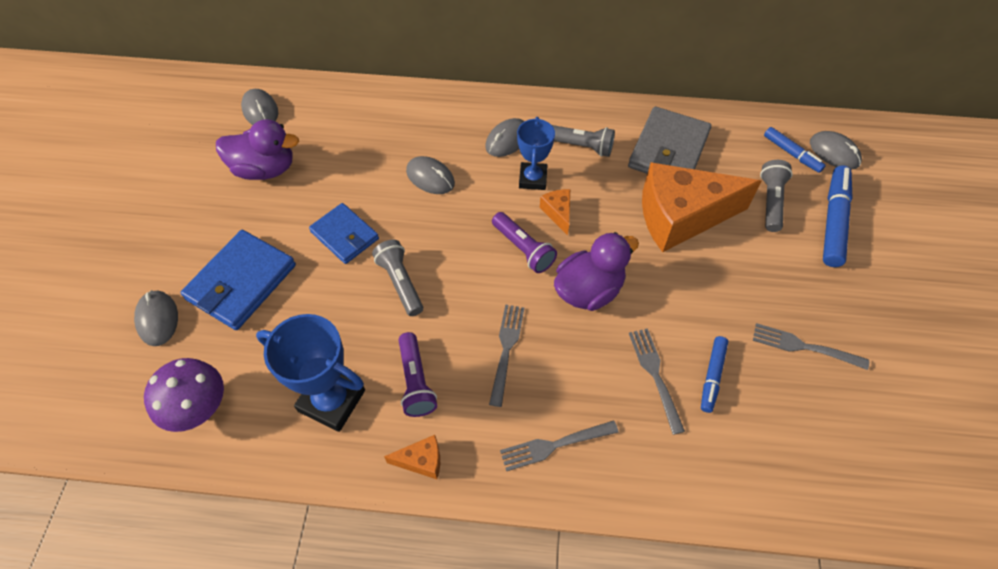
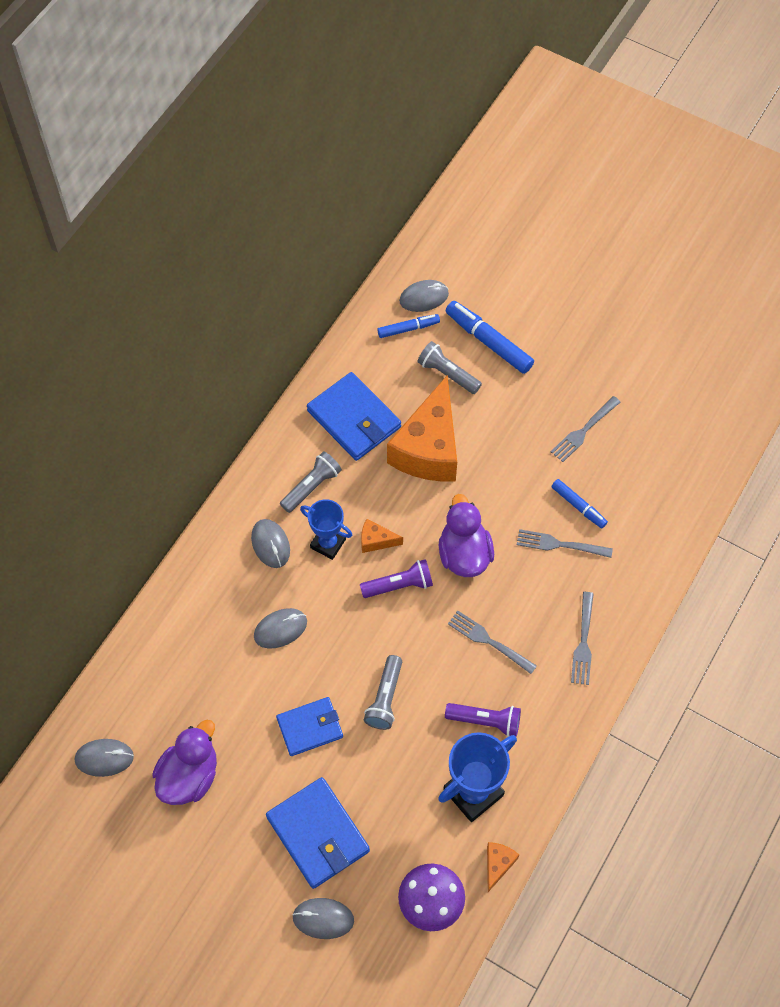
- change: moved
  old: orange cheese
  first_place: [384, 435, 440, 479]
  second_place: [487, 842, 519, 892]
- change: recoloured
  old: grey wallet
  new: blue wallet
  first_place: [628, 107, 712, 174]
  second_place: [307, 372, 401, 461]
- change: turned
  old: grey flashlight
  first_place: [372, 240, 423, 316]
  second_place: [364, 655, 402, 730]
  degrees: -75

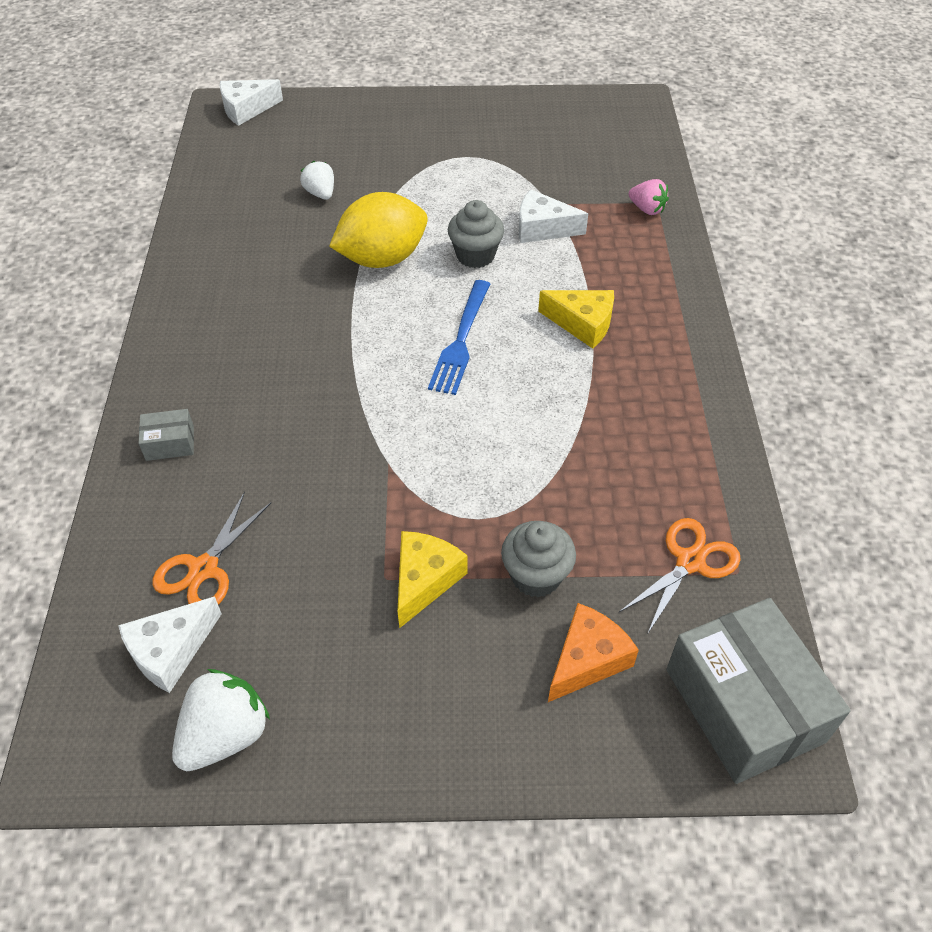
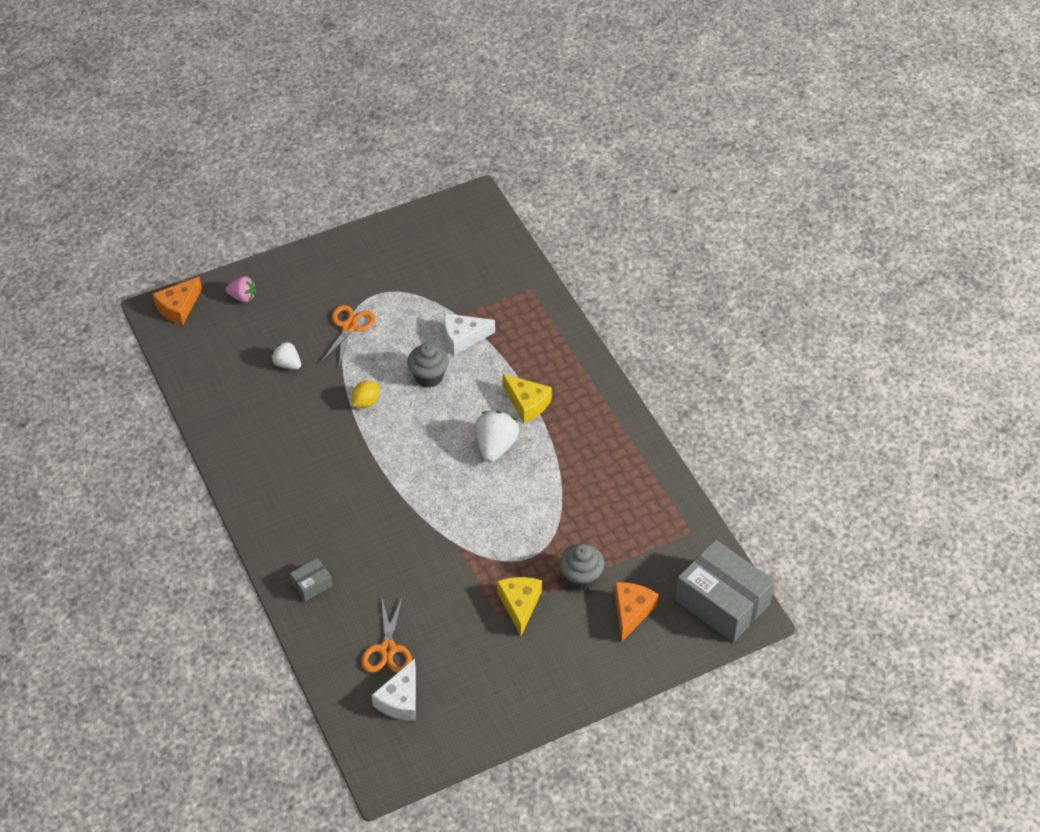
- change: removed
  old: blue fork
  first_place: [428, 280, 490, 395]
- change: moved
  old: white strawberry
  first_place: [172, 669, 270, 771]
  second_place: [475, 411, 519, 462]
- change: moved
  old: orange scissors
  first_place: [619, 518, 741, 633]
  second_place: [320, 305, 375, 366]
- change: moved
  old: pink strawberry
  first_place: [629, 179, 669, 215]
  second_place: [226, 276, 256, 302]
- change: recoloured
  old: white cheese
  new: orange cheese
  first_place: [220, 79, 283, 126]
  second_place: [152, 277, 202, 325]
- change: turned
  old: yellow cheese
  first_place: [538, 290, 614, 349]
  second_place: [503, 374, 552, 423]
  degrees: 45
- change: resized
  old: yellow lemon
  first_place: [329, 192, 428, 268]
  second_place: [351, 381, 379, 408]
  factor: 0.47

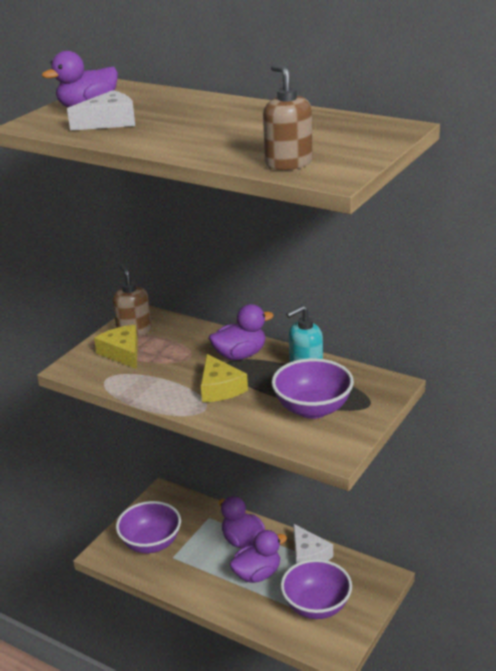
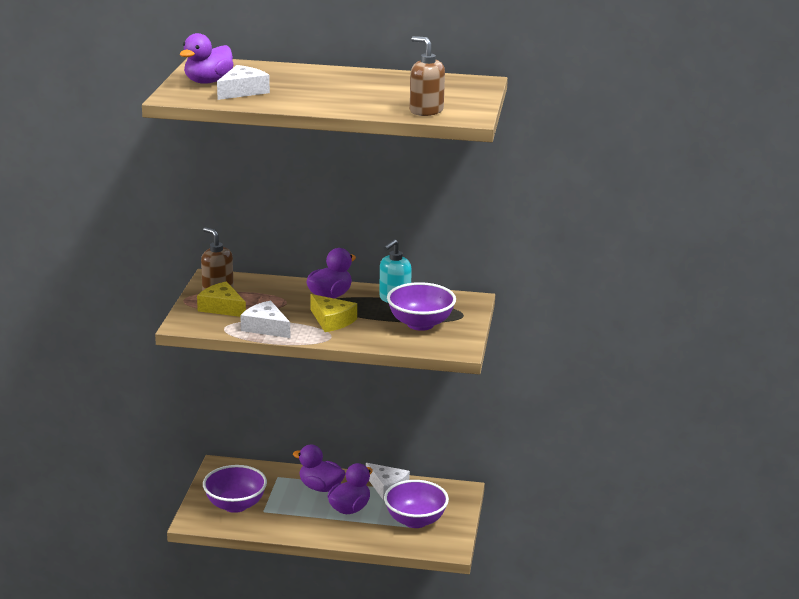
- change: added
  new: white cheese
  second_place: [240, 300, 290, 338]

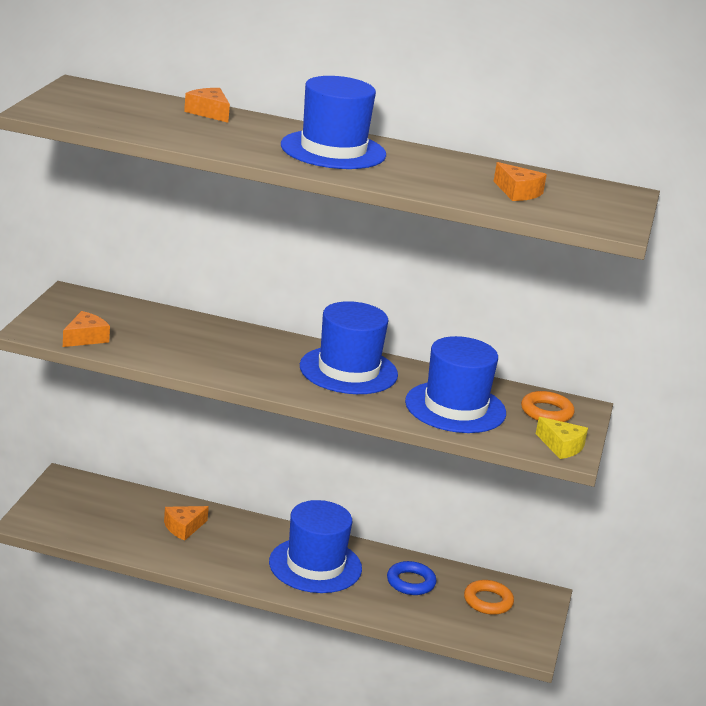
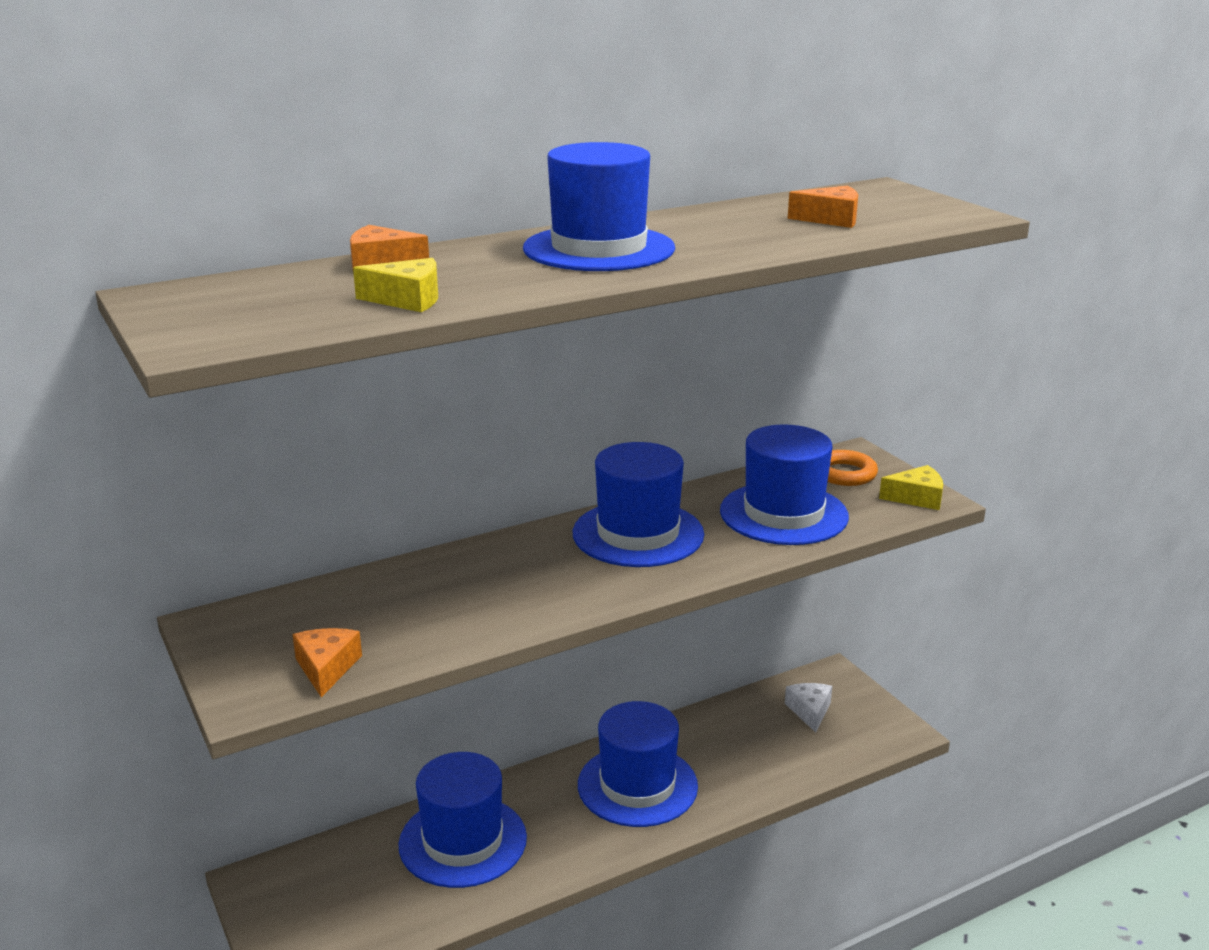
- change: removed
  old: blue ring
  first_place: [387, 561, 436, 595]
- change: added
  new: yellow cheese
  second_place: [353, 258, 438, 312]
- change: replaced
  old: orange cheese
  new: blue hat
  first_place: [164, 506, 209, 541]
  second_place: [398, 752, 527, 888]
- change: replaced
  old: orange ring
  new: white cheese
  first_place: [464, 580, 514, 615]
  second_place: [785, 683, 832, 733]

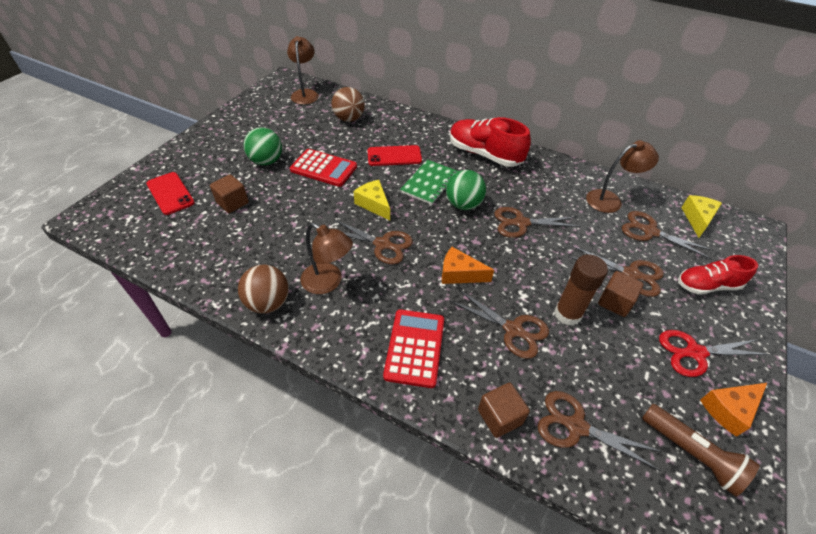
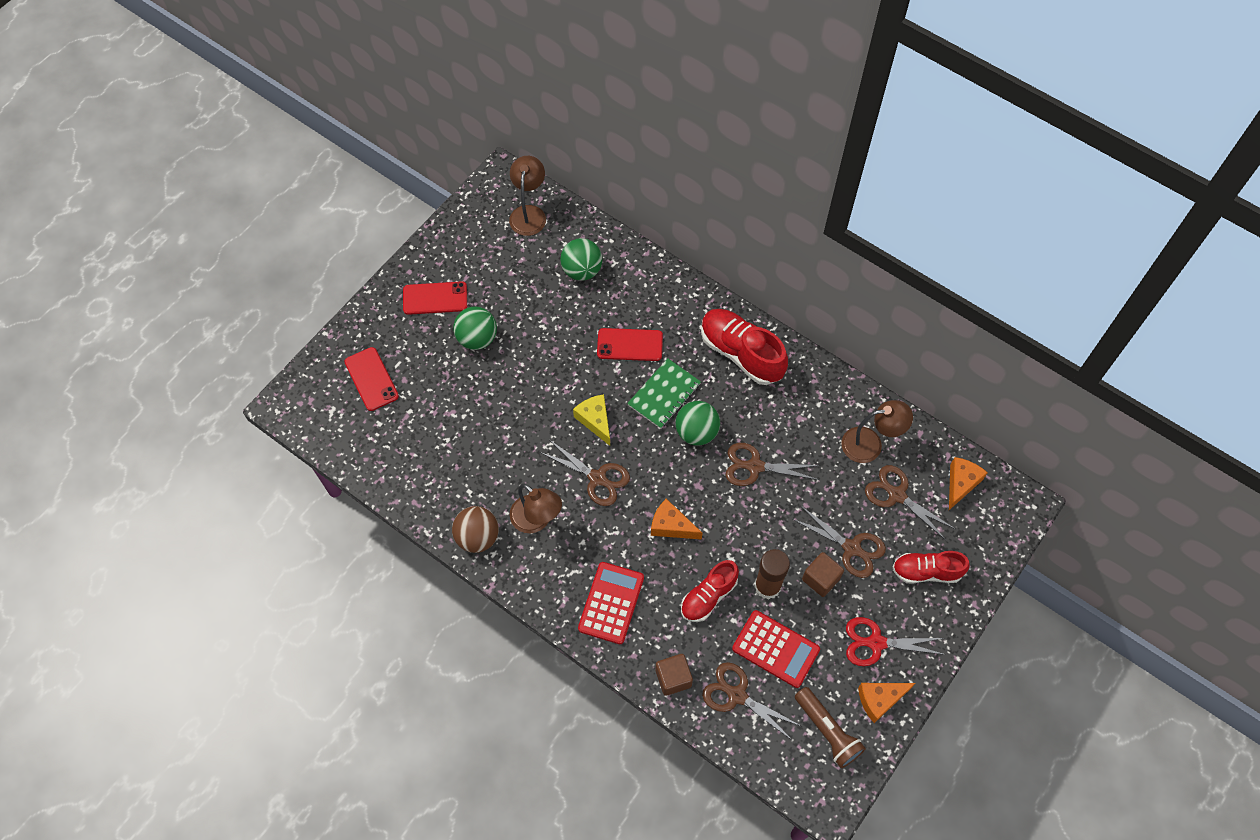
- change: removed
  old: brown cube
  first_place: [210, 174, 249, 213]
- change: added
  new: red phone
  second_place: [403, 281, 467, 315]
- change: moved
  old: red calculator
  first_place: [290, 149, 357, 187]
  second_place: [732, 610, 820, 688]
- change: replaced
  old: brown scissors
  new: red shoe
  first_place: [450, 290, 549, 359]
  second_place: [681, 560, 739, 622]
- change: recoloured
  old: brown ball
  new: green ball
  first_place: [331, 87, 365, 122]
  second_place: [560, 238, 602, 281]
- change: recoloured
  old: yellow cheese
  new: orange cheese
  first_place: [681, 195, 722, 238]
  second_place: [949, 457, 988, 510]

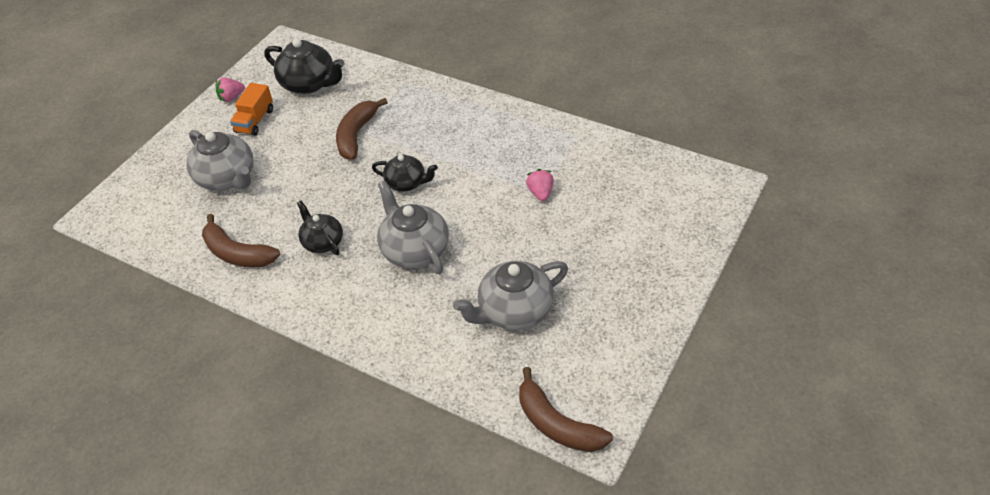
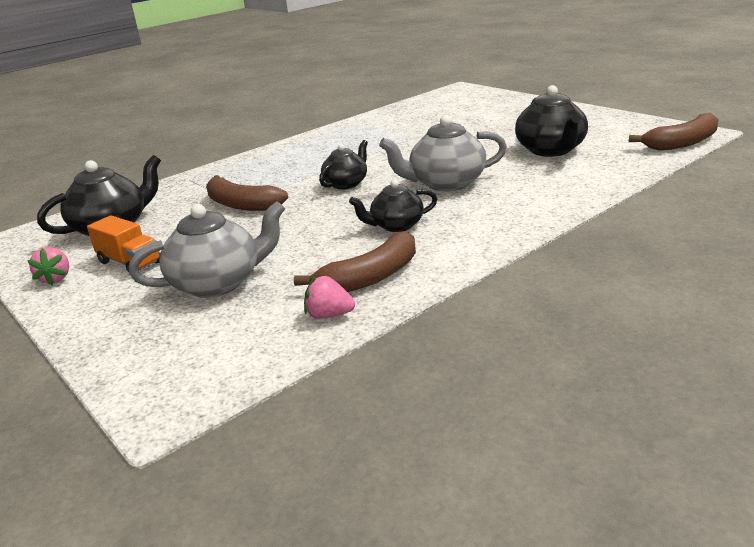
- change: moved
  old: pink strawberry
  first_place: [526, 169, 554, 201]
  second_place: [304, 276, 355, 319]
- change: recoloured
  old: grey teapot
  new: black teapot
  first_place: [453, 261, 568, 330]
  second_place: [515, 85, 588, 157]

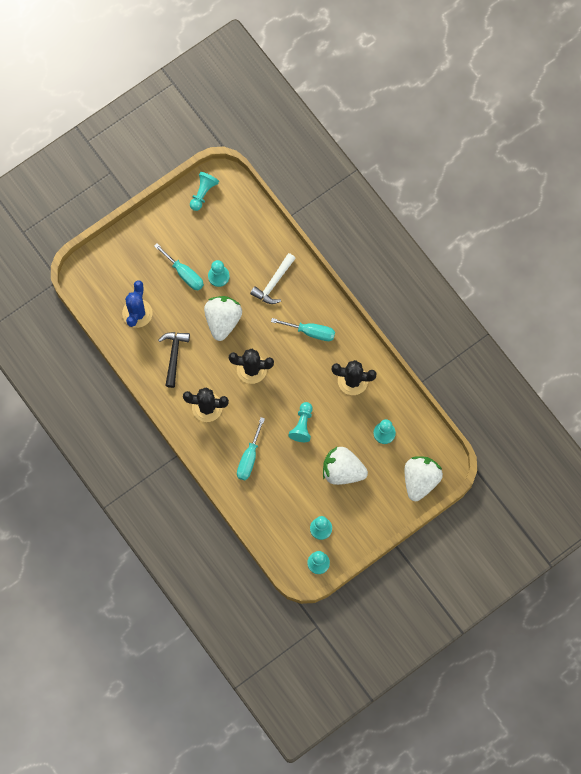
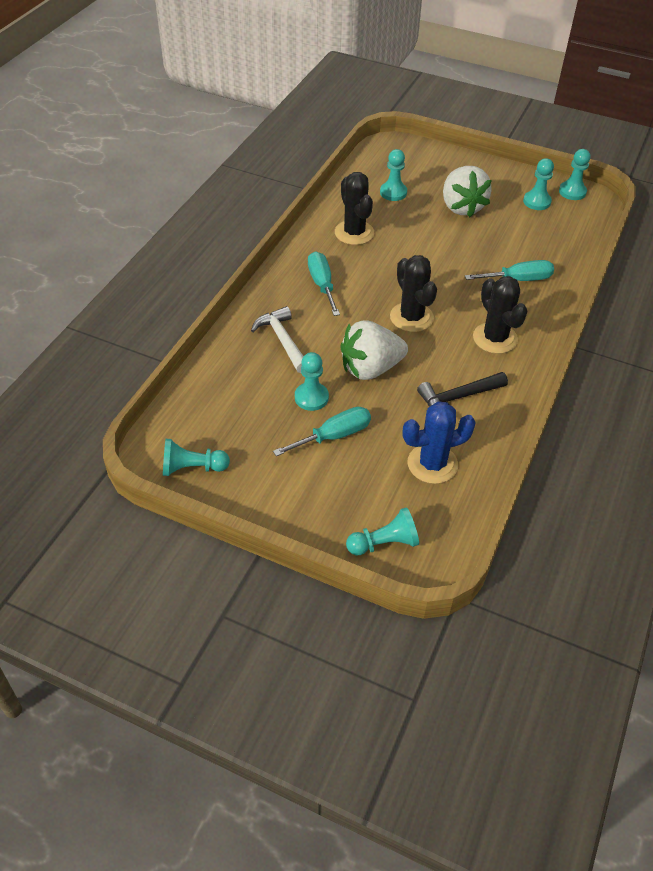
- change: removed
  old: white strawberry
  first_place: [404, 456, 443, 501]
- change: moved
  old: turquoise pawn
  first_place: [288, 402, 313, 442]
  second_place: [346, 507, 419, 555]
- change: turned
  old: turquoise screwdriver
  first_place: [154, 244, 204, 291]
  second_place: [273, 407, 371, 456]
  degrees: 45
- change: turned
  old: white hammer
  first_place: [250, 253, 296, 304]
  second_place: [251, 306, 304, 373]
  degrees: -120

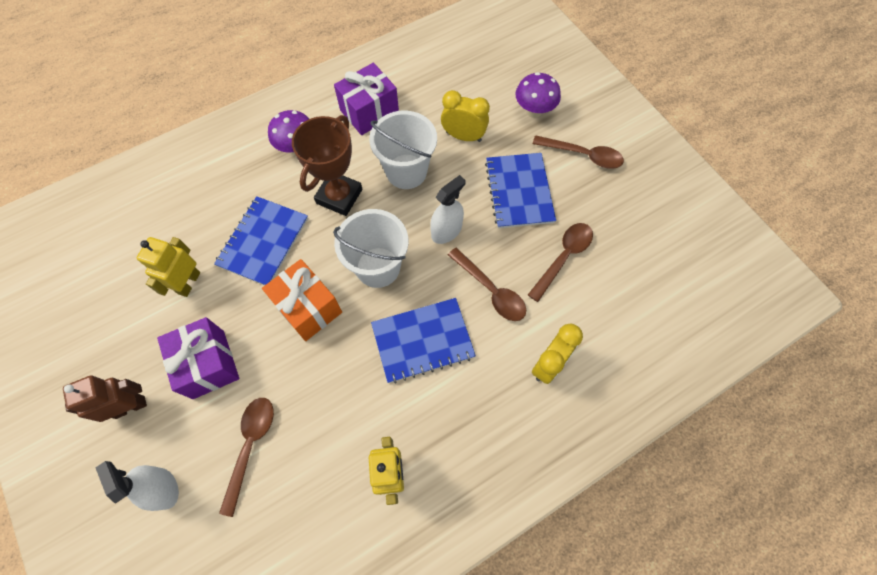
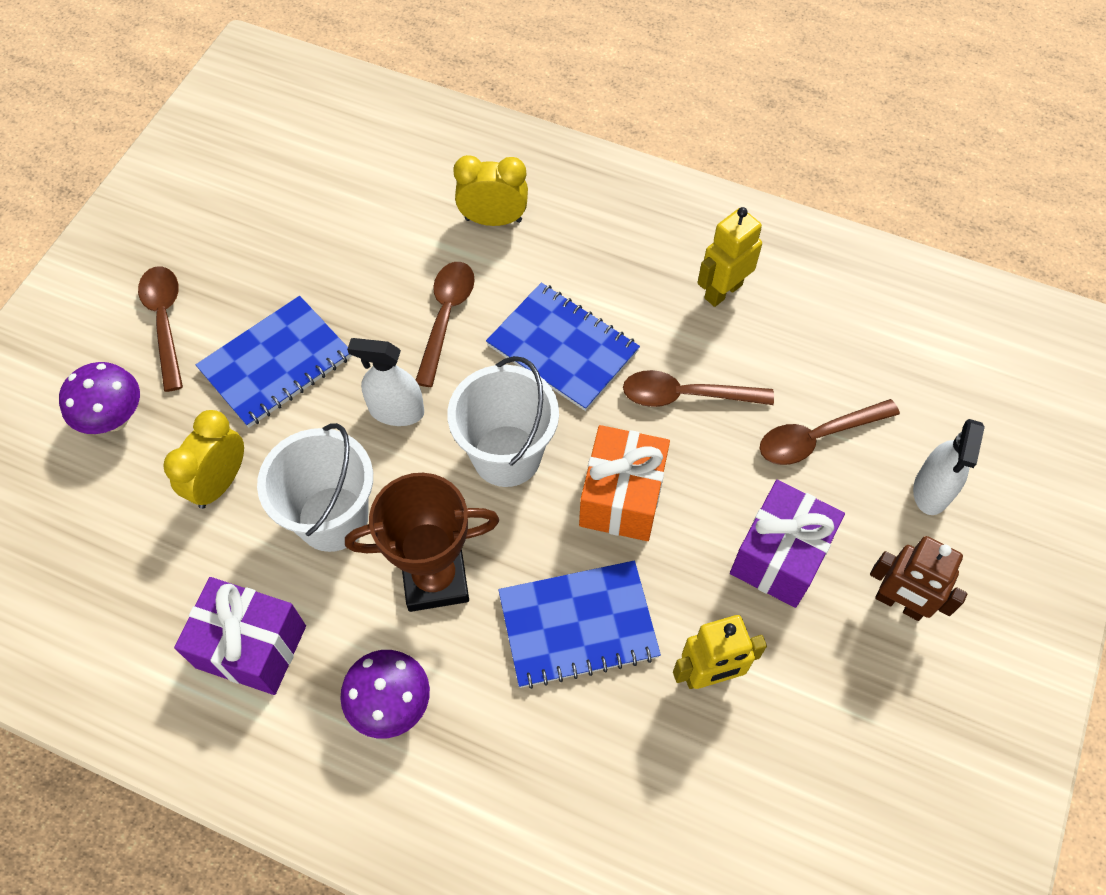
- change: moved
  old: brown spoon
  first_place: [528, 223, 593, 302]
  second_place: [623, 370, 774, 407]
- change: turned
  old: yellow clock
  first_place: [441, 90, 490, 142]
  second_place: [163, 410, 244, 509]
  degrees: 45

